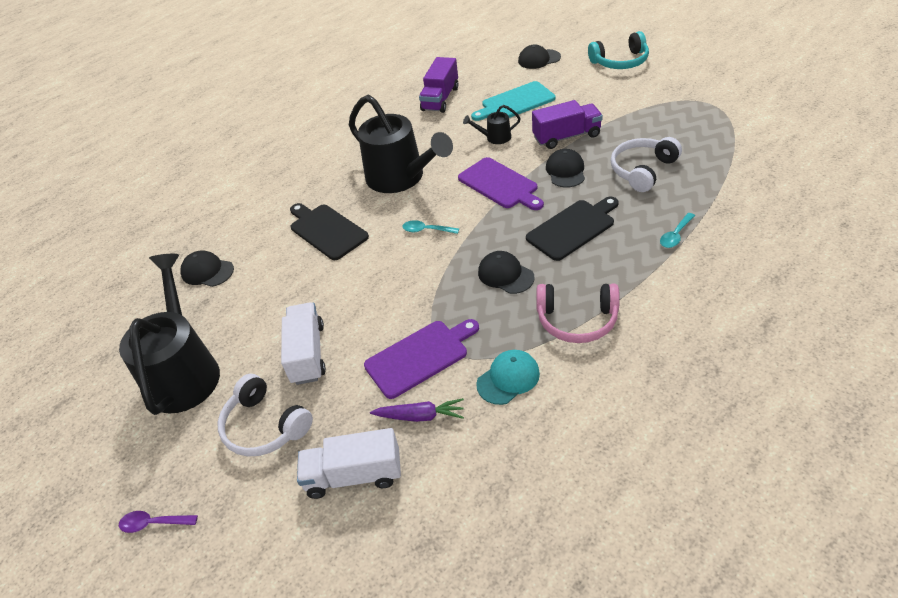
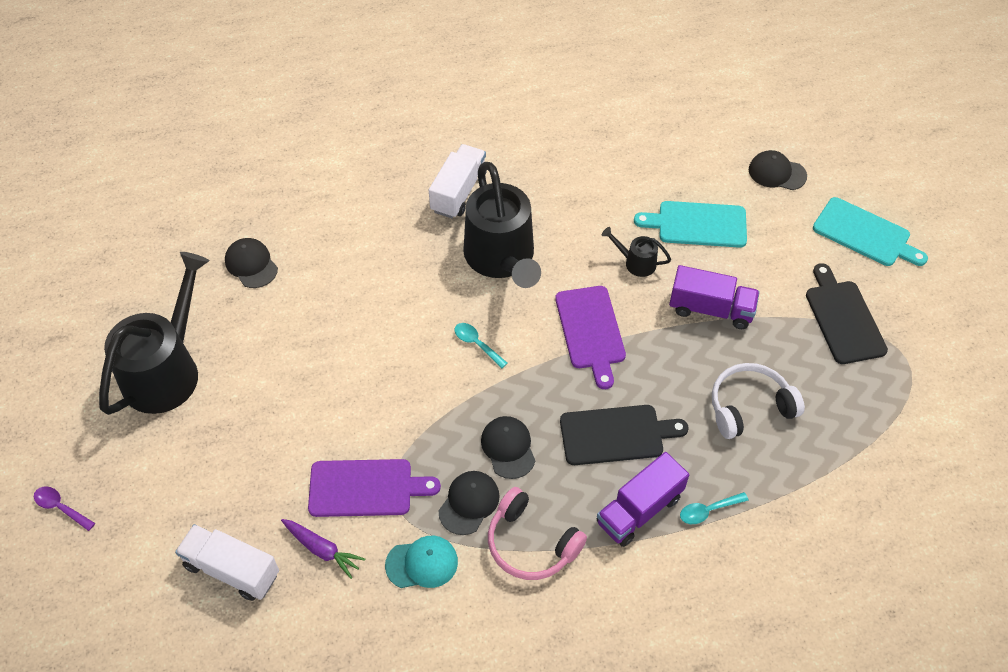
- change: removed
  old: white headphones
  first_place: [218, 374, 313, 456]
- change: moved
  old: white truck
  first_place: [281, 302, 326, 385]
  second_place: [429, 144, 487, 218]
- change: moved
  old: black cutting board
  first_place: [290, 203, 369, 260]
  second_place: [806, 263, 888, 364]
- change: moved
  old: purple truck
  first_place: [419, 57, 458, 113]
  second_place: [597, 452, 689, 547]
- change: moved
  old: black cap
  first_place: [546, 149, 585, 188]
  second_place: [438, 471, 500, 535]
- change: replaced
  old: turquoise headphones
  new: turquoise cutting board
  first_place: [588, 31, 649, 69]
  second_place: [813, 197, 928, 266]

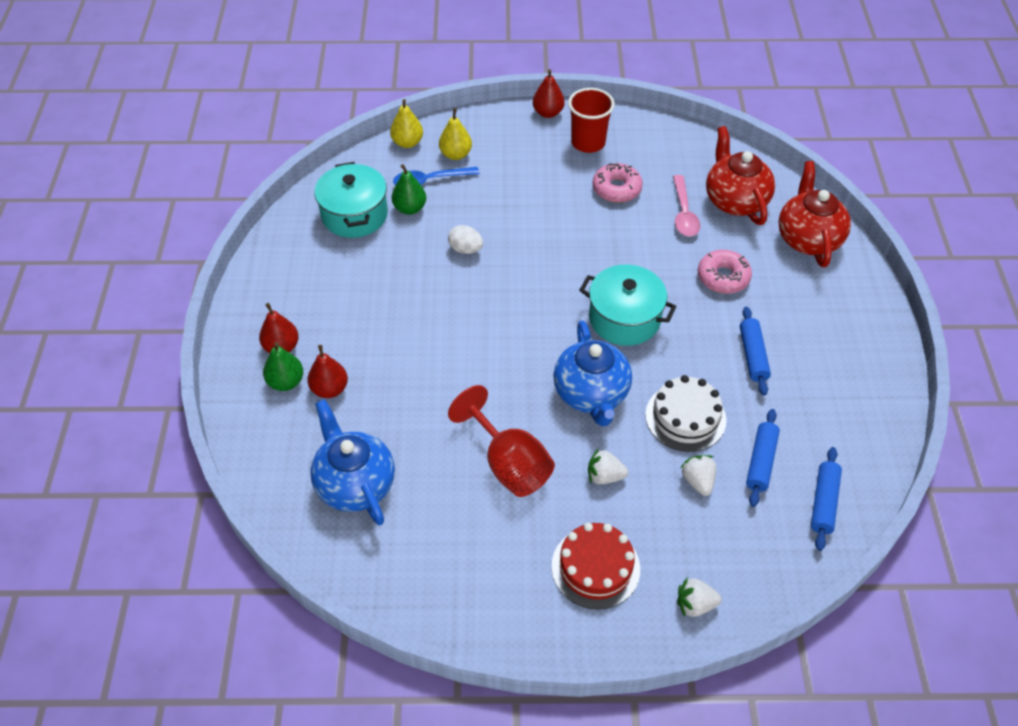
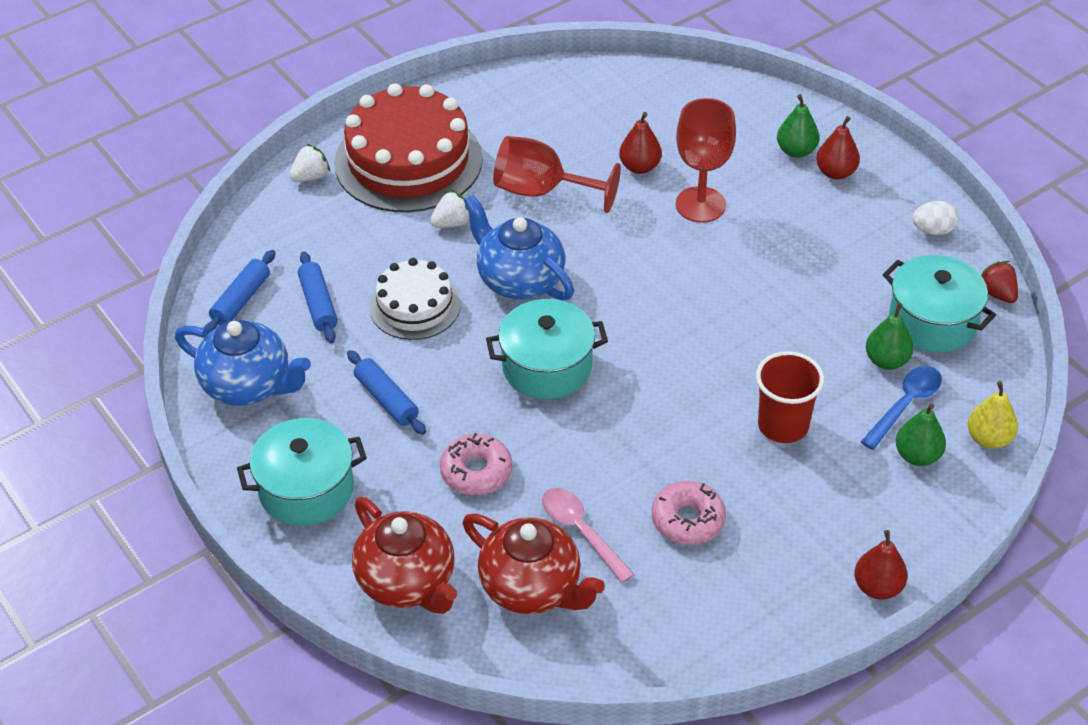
- change: removed
  old: white strawberry
  first_place: [680, 455, 716, 496]
- change: added
  new: turquoise pot
  second_place: [237, 418, 367, 526]
- change: added
  new: red goblet
  second_place: [676, 98, 736, 223]
- change: added
  new: red strawberry
  second_place: [981, 261, 1018, 303]
- change: moved
  old: red pear
  first_place: [307, 345, 348, 398]
  second_place: [619, 112, 662, 174]
- change: moved
  old: blue teapot
  first_place: [310, 399, 395, 525]
  second_place: [175, 320, 311, 406]
- change: moved
  old: white egg
  first_place: [448, 225, 483, 254]
  second_place: [912, 201, 958, 235]
- change: moved
  old: red cup
  first_place: [568, 88, 615, 153]
  second_place: [756, 351, 824, 443]
- change: recoloured
  old: yellow pear
  new: green pear
  first_place: [439, 108, 472, 160]
  second_place: [896, 403, 946, 466]
- change: turned
  old: blue rolling pin
  first_place: [811, 447, 842, 551]
  second_place: [204, 250, 276, 335]
  degrees: 45
- change: resized
  old: red cake
  first_place: [552, 523, 640, 610]
  second_place: [334, 83, 483, 212]
  factor: 1.75

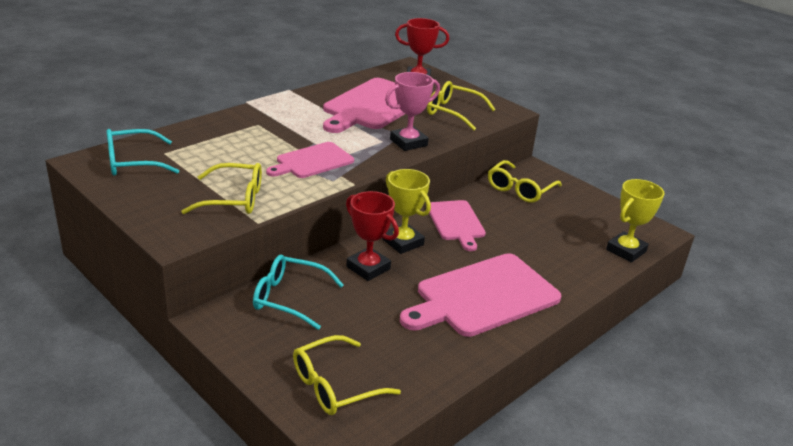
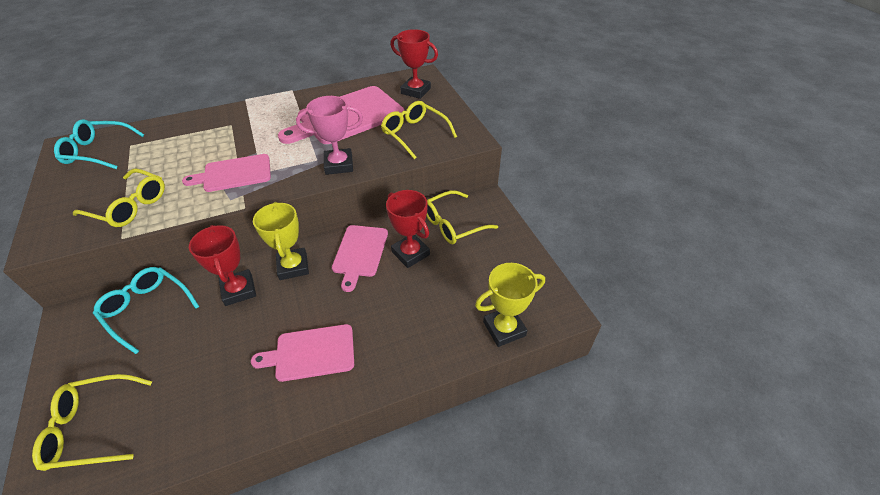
- change: added
  new: red trophy
  second_place: [386, 190, 430, 268]
- change: resized
  old: pink cutting board
  first_place: [400, 253, 561, 337]
  second_place: [251, 324, 354, 382]
  factor: 0.59

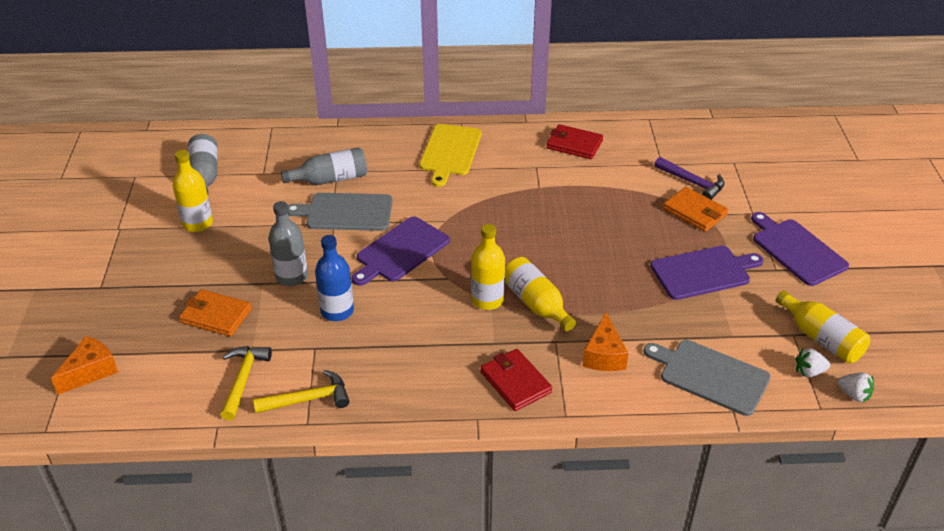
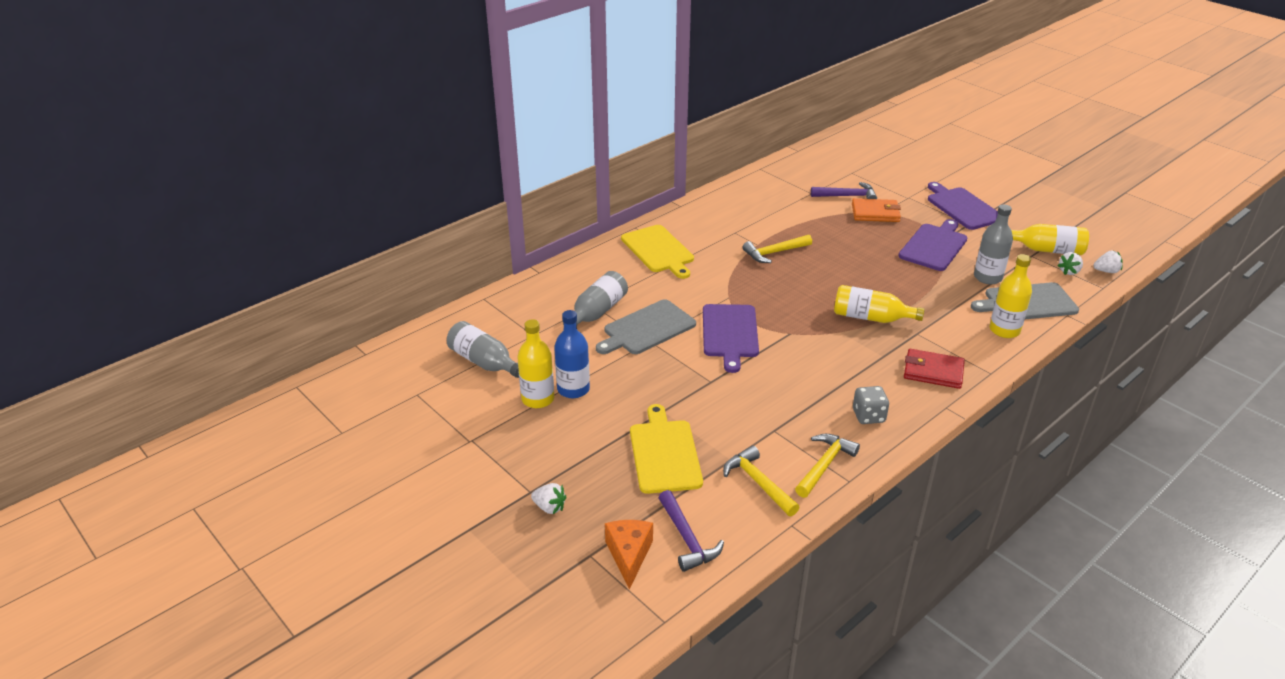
- change: removed
  old: red wallet
  first_place: [546, 124, 603, 159]
- change: removed
  old: orange cheese
  first_place: [582, 312, 629, 371]
- change: added
  new: white strawberry
  second_place: [531, 483, 566, 514]
- change: added
  new: purple hammer
  second_place: [659, 490, 724, 572]
- change: added
  new: yellow hammer
  second_place: [743, 235, 812, 263]
- change: added
  new: grey dice
  second_place: [853, 386, 889, 424]
- change: moved
  old: grey bottle
  first_place: [269, 201, 308, 286]
  second_place: [974, 204, 1013, 284]
- change: moved
  old: blue bottle
  first_place: [315, 235, 354, 321]
  second_place: [554, 310, 590, 398]
- change: moved
  old: yellow bottle
  first_place: [471, 224, 505, 310]
  second_place: [990, 254, 1032, 338]
- change: replaced
  old: orange wallet
  new: yellow cutting board
  first_place: [179, 289, 252, 336]
  second_place: [630, 404, 703, 494]
- change: turned
  old: purple cutting board
  first_place: [751, 212, 849, 286]
  second_place: [928, 182, 998, 230]
  degrees: 45

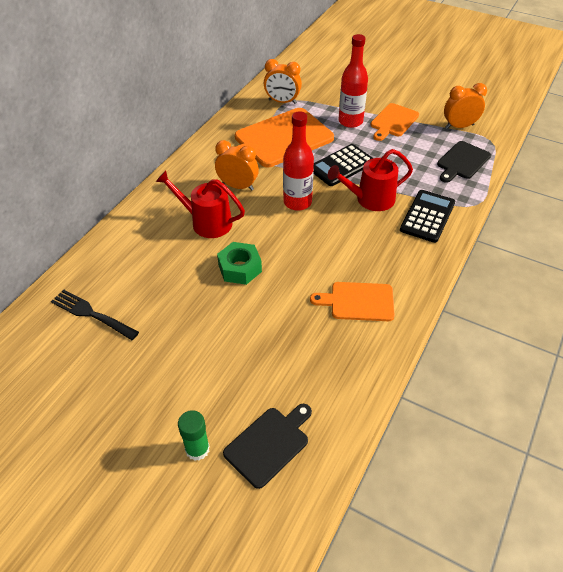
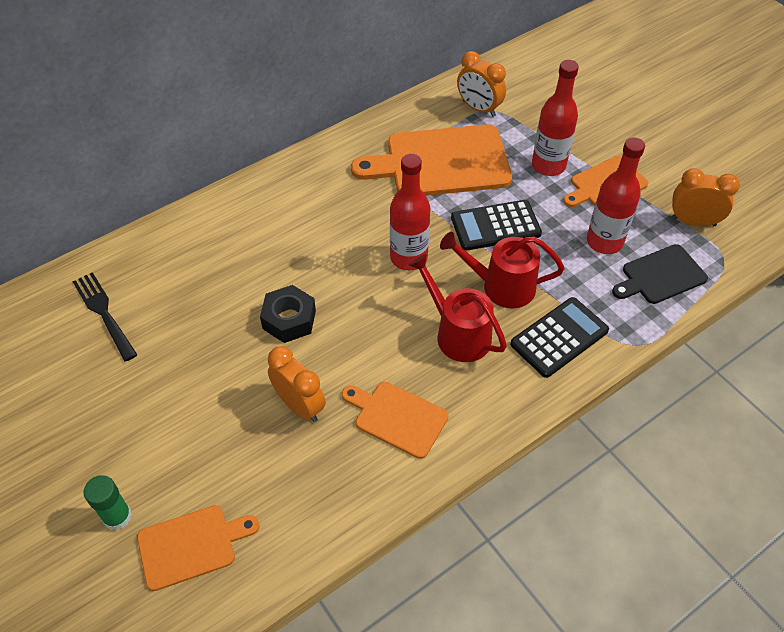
- change: added
  new: red bottle
  second_place: [587, 137, 645, 254]
- change: moved
  old: red watering can
  first_place: [156, 170, 245, 238]
  second_place: [409, 254, 507, 362]
- change: moved
  old: orange clock
  first_place: [215, 140, 259, 191]
  second_place: [268, 346, 326, 422]
- change: recoloured
  old: green nut
  new: black nut
  first_place: [217, 242, 262, 285]
  second_place: [260, 285, 316, 343]
- change: recoloured
  old: black cutting board
  new: orange cutting board
  first_place: [223, 404, 312, 489]
  second_place: [137, 505, 259, 591]

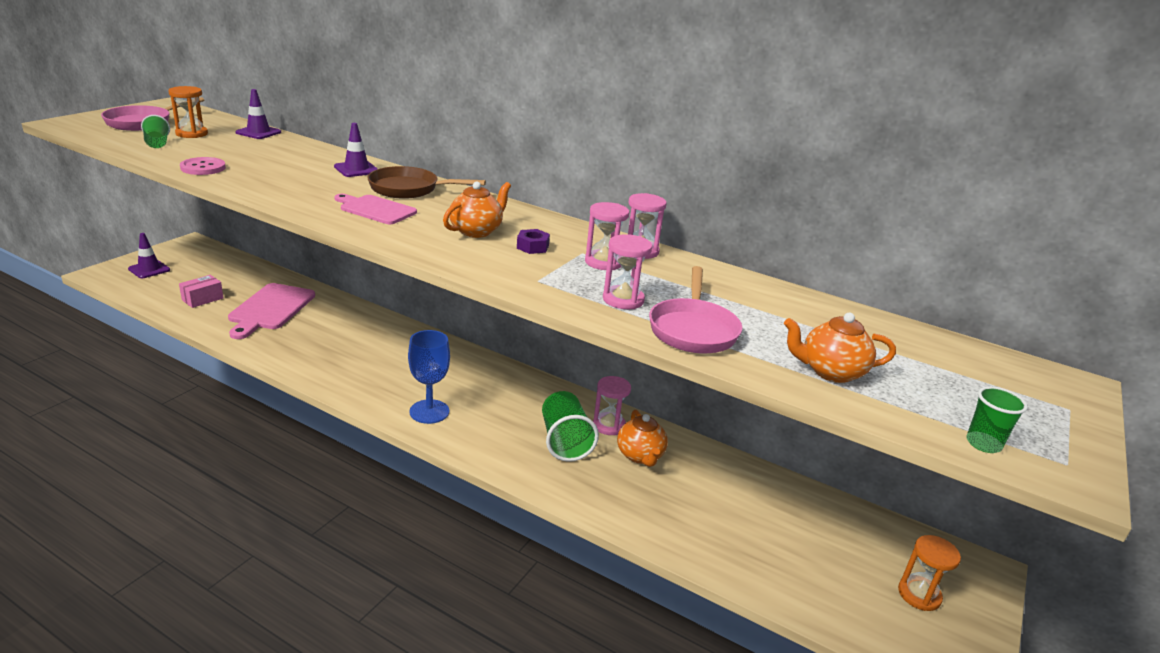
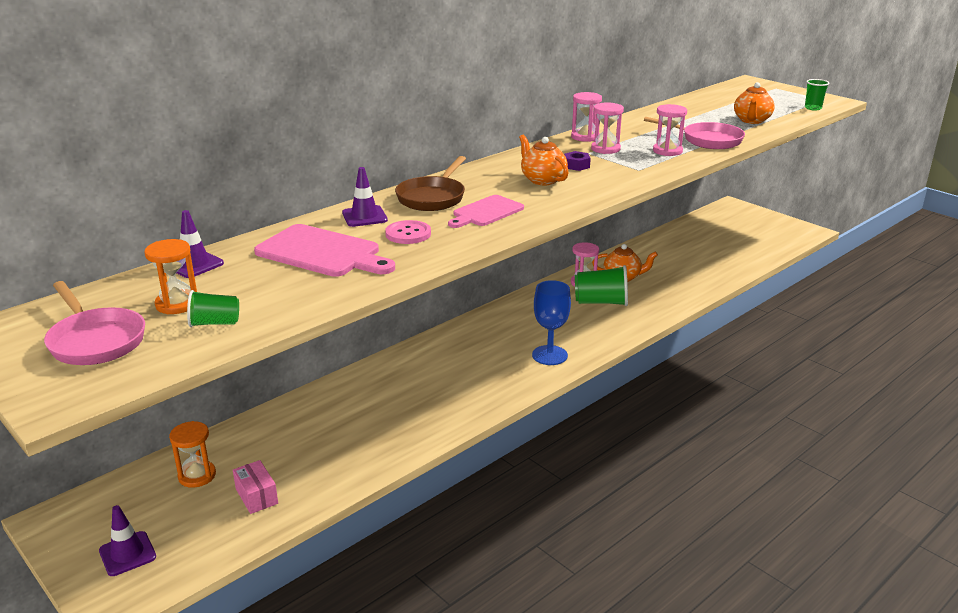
- change: moved
  old: pink button
  first_place: [180, 157, 226, 175]
  second_place: [385, 220, 431, 244]
- change: moved
  old: pink cutting board
  first_place: [228, 283, 315, 339]
  second_place: [254, 224, 395, 277]
- change: moved
  old: orange hourglass
  first_place: [898, 535, 961, 611]
  second_place: [169, 421, 216, 488]

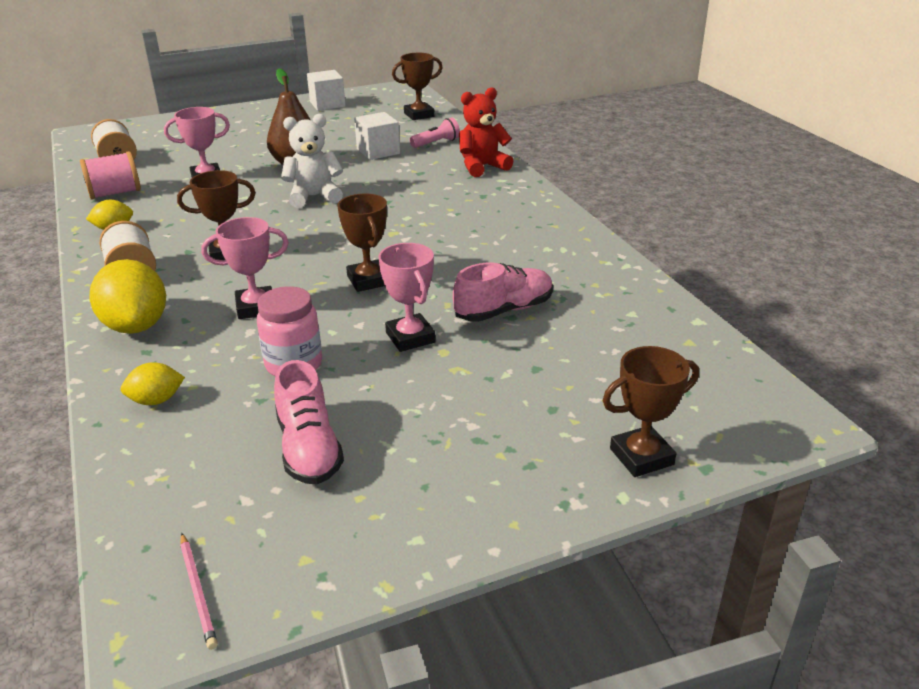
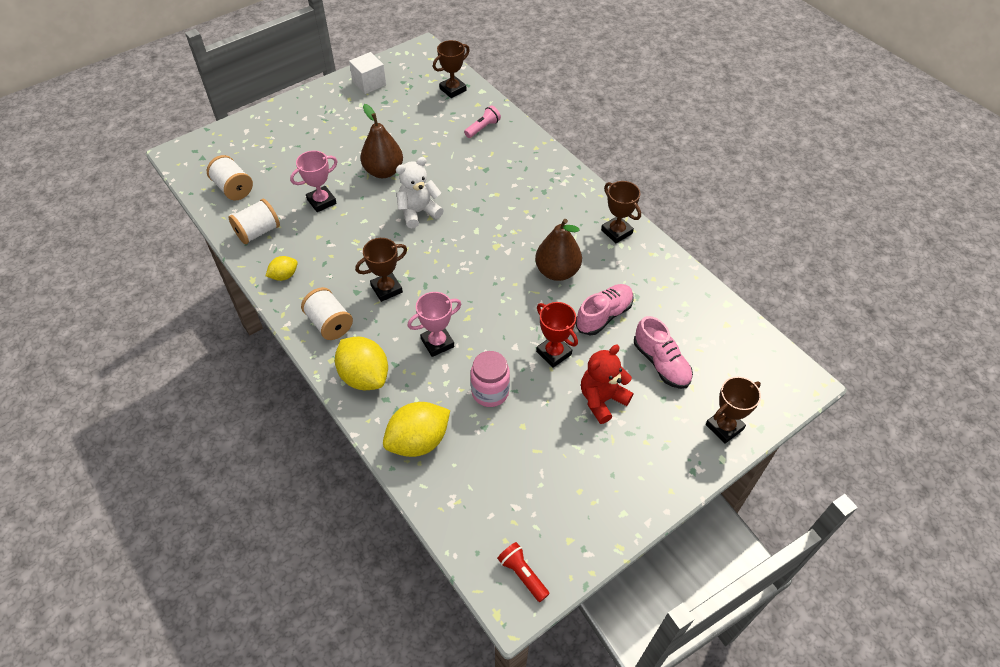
- change: removed
  old: white cube
  first_place: [354, 112, 400, 160]
- change: added
  new: brown pear
  second_place: [535, 219, 582, 281]
- change: moved
  old: pink shoe
  first_place: [274, 360, 344, 484]
  second_place: [634, 316, 693, 389]
- change: moved
  old: brown trophy
  first_place: [337, 193, 387, 292]
  second_place: [601, 181, 641, 243]
- change: moved
  old: red teddy bear
  first_place: [459, 87, 514, 177]
  second_place: [581, 345, 633, 424]
- change: replaced
  old: pink pencil
  new: red flashlight
  first_place: [180, 533, 218, 650]
  second_place: [497, 542, 549, 602]
- change: recoloured
  old: pink spool
  new: white spool
  first_place: [80, 151, 141, 200]
  second_place: [229, 199, 280, 244]
- change: recoloured
  old: pink trophy
  new: red trophy
  first_place: [379, 243, 436, 352]
  second_place: [536, 302, 578, 368]
- change: resized
  old: yellow lemon
  first_place: [121, 362, 185, 405]
  second_place: [383, 402, 450, 457]
  factor: 1.88

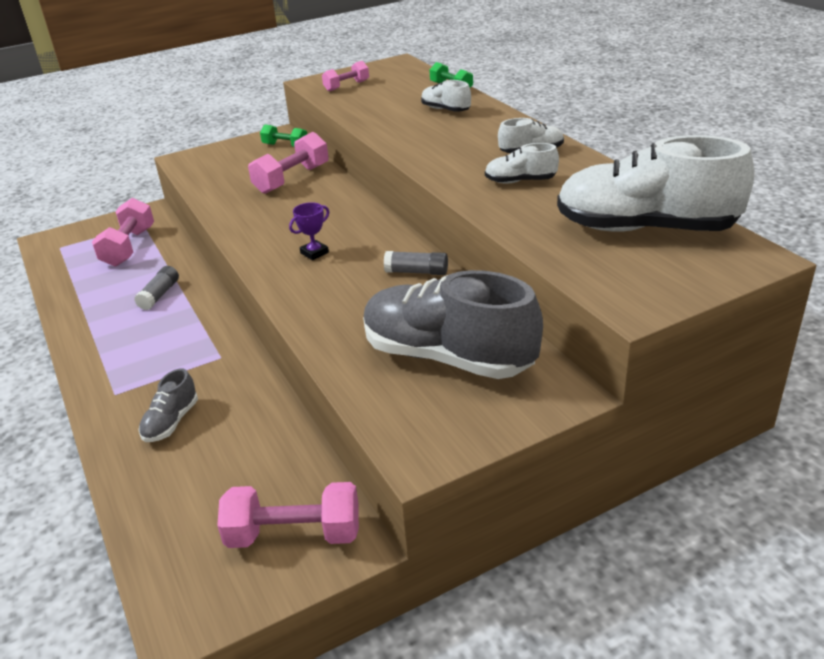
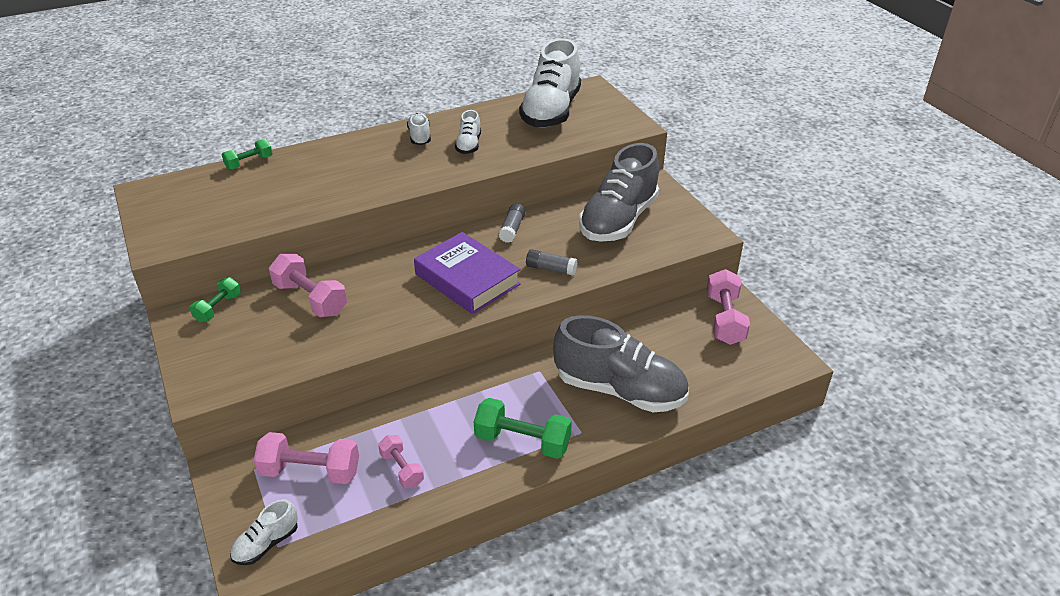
- change: added
  new: green dumbbell
  second_place: [474, 398, 572, 459]
- change: moved
  old: grey glue stick
  first_place: [134, 266, 179, 310]
  second_place: [526, 249, 577, 276]
- change: moved
  old: pink dumbbell
  first_place: [322, 61, 369, 92]
  second_place: [378, 435, 424, 488]
- change: moved
  old: white shoe
  first_place: [421, 80, 471, 112]
  second_place: [230, 499, 298, 565]
- change: replaced
  old: purple trophy
  new: purple book
  first_place: [289, 202, 329, 260]
  second_place: [414, 232, 521, 314]
- change: resized
  old: grey shoe
  first_place: [139, 369, 198, 442]
  second_place: [553, 315, 689, 412]
  factor: 2.2

